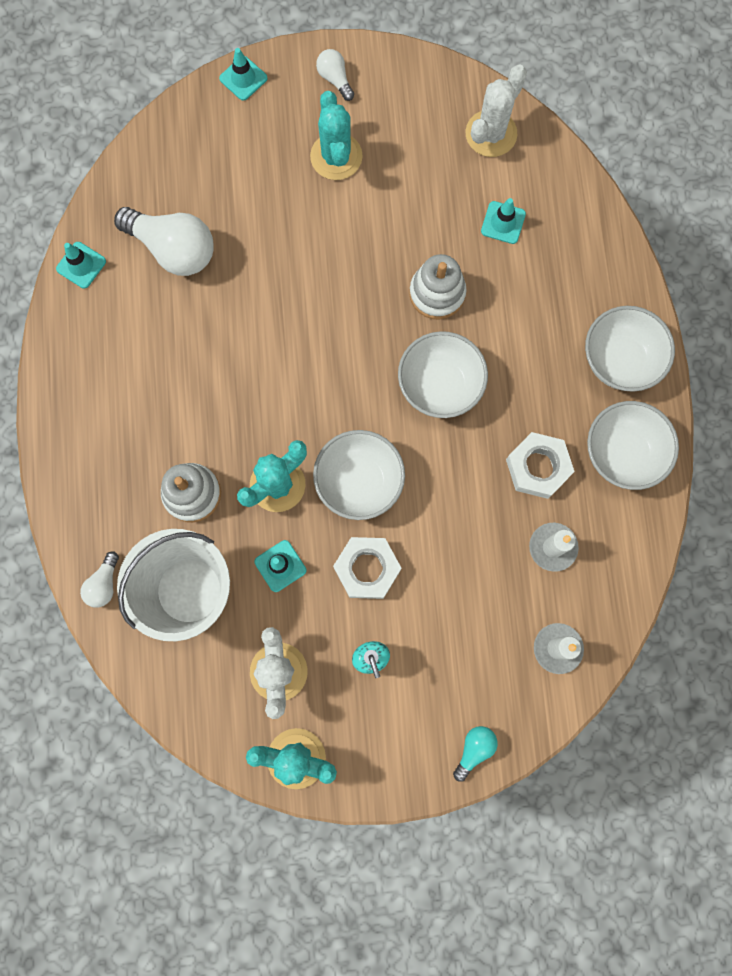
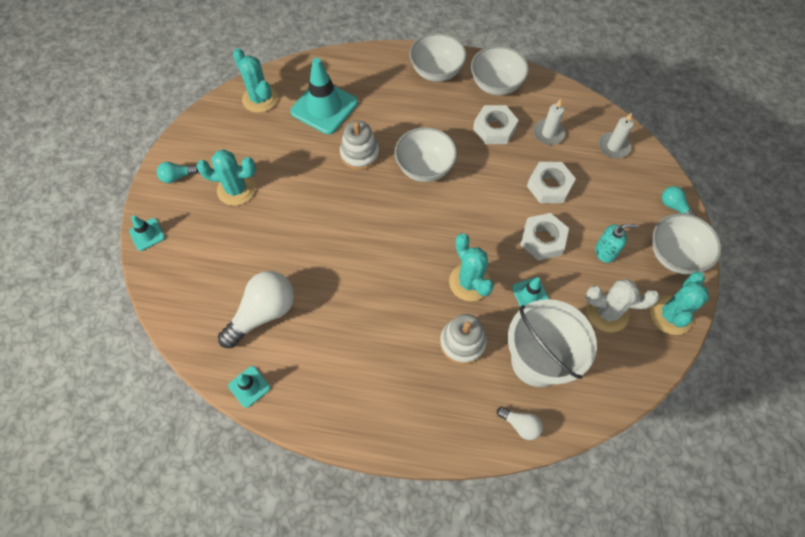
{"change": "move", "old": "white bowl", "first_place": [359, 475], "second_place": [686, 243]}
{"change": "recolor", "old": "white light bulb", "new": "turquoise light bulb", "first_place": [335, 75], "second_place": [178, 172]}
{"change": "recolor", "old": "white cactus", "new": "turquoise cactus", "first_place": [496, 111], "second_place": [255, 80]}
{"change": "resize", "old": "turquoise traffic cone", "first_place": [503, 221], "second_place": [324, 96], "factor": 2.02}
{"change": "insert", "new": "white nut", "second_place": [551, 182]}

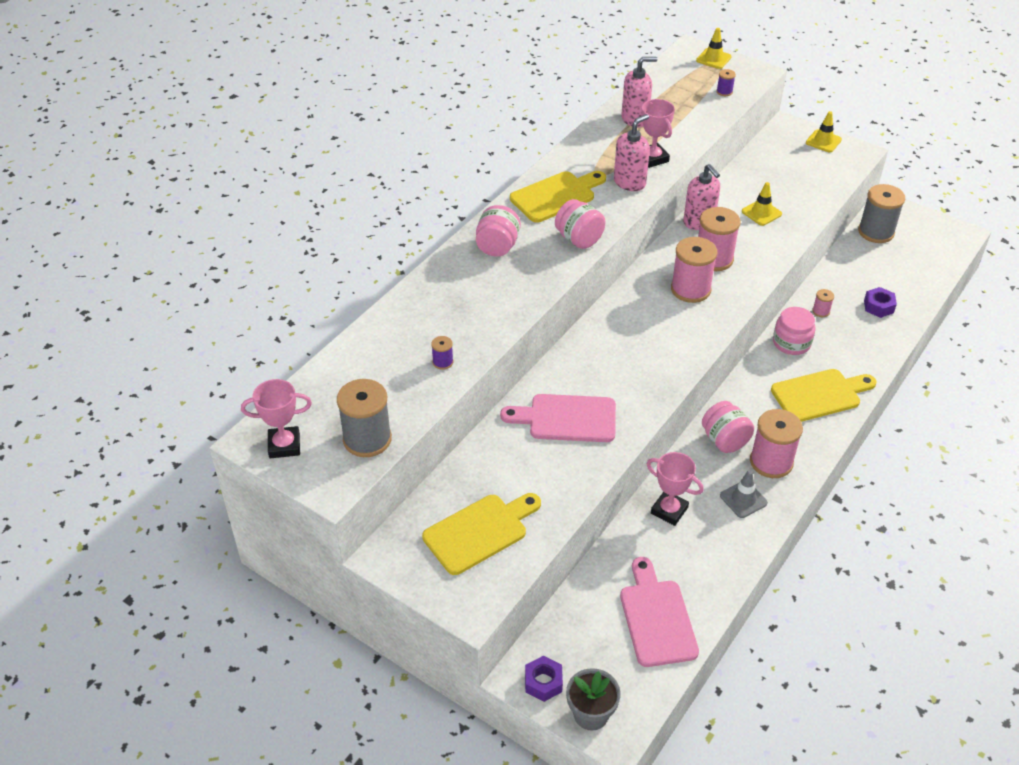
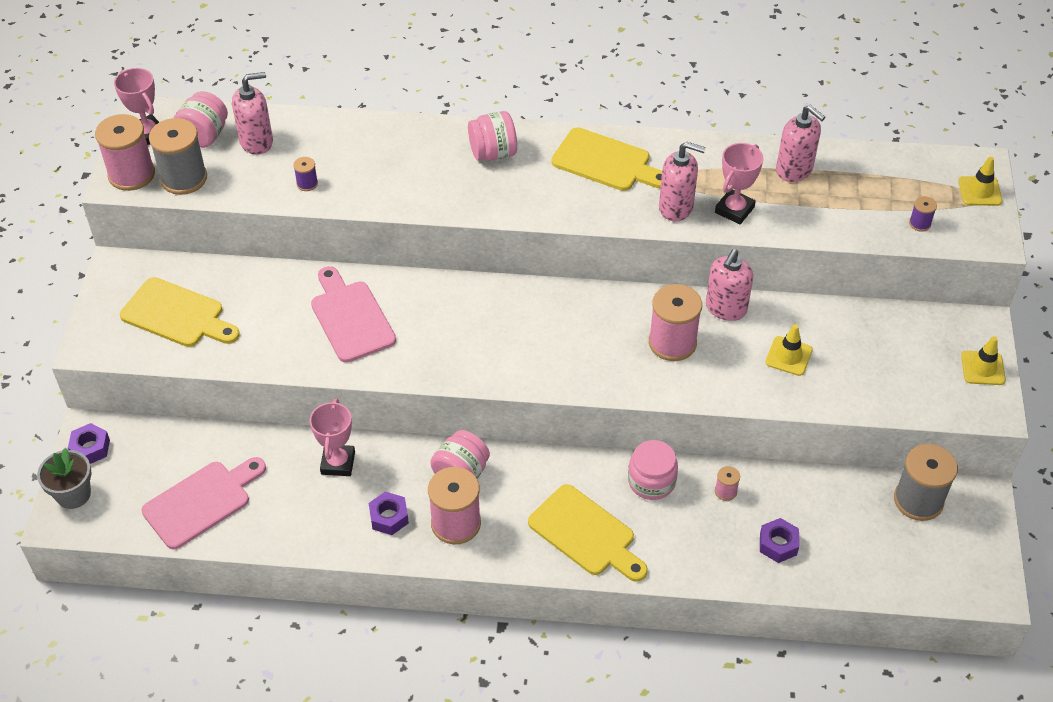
{"change": "move", "old": "pink jar", "first_place": [580, 224], "second_place": [201, 119]}
{"change": "move", "old": "pink spool", "first_place": [694, 270], "second_place": [125, 152]}
{"change": "replace", "old": "grey traffic cone", "new": "purple nut", "first_place": [744, 494], "second_place": [389, 513]}
{"change": "insert", "new": "pink soap dispenser", "second_place": [252, 113]}

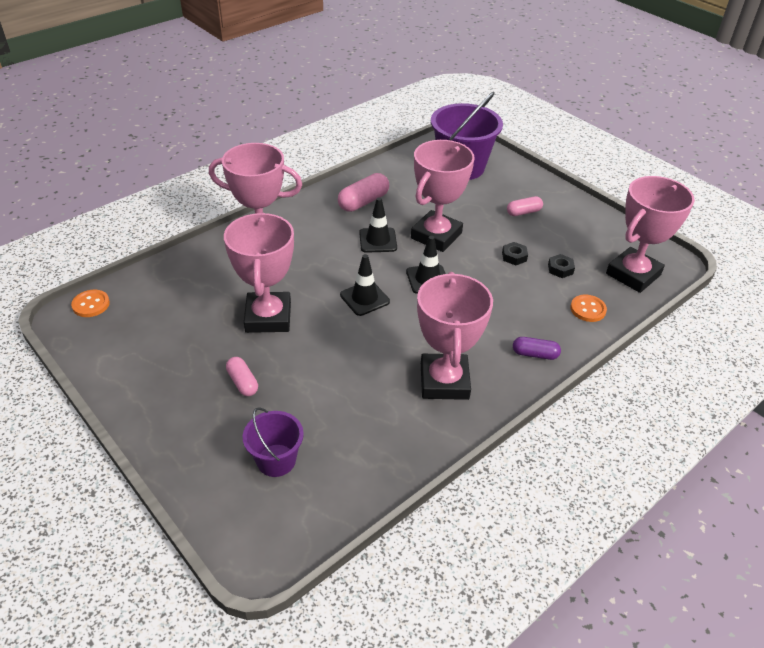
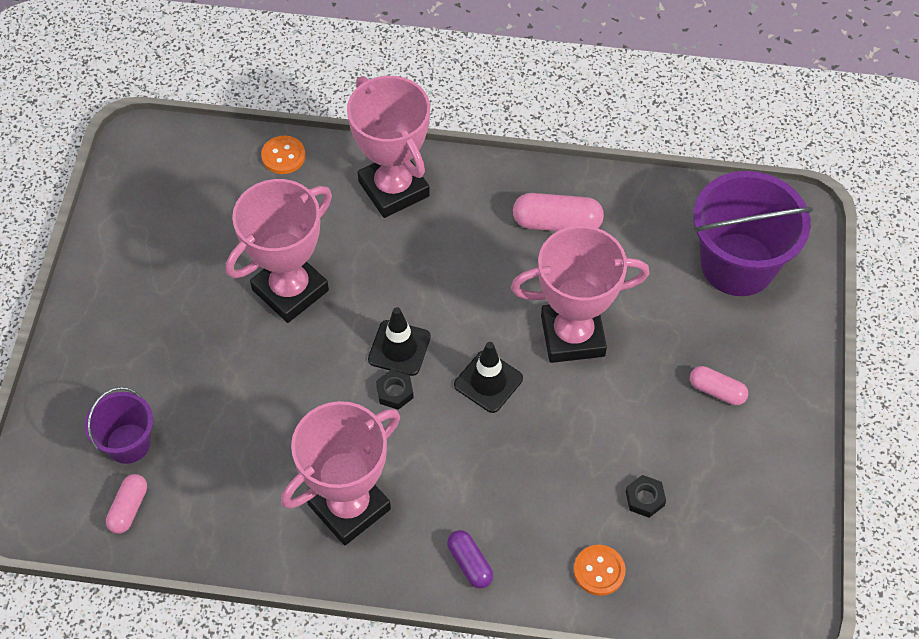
{"change": "move", "old": "orange button", "first_place": [90, 303], "second_place": [283, 155]}
{"change": "move", "old": "pink capsule", "first_place": [242, 376], "second_place": [126, 504]}
{"change": "delete", "old": "black traffic cone", "first_place": [378, 225]}
{"change": "move", "old": "black nut", "first_place": [515, 253], "second_place": [395, 389]}
{"change": "delete", "old": "pink trophy", "first_place": [650, 234]}

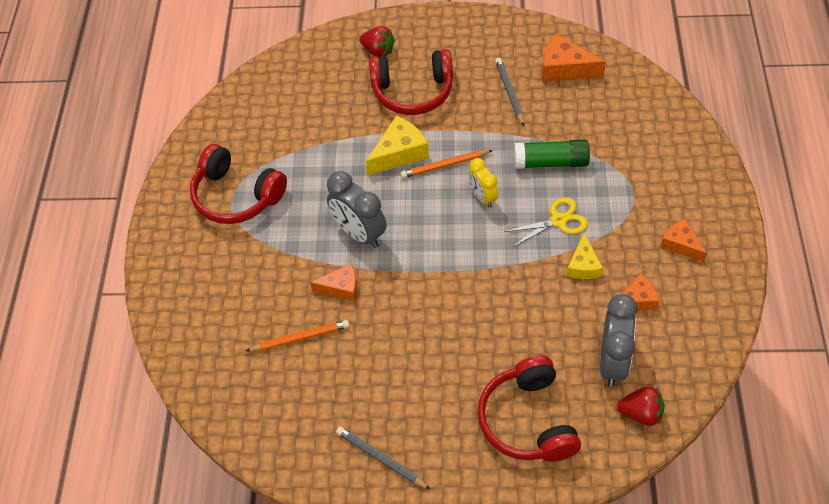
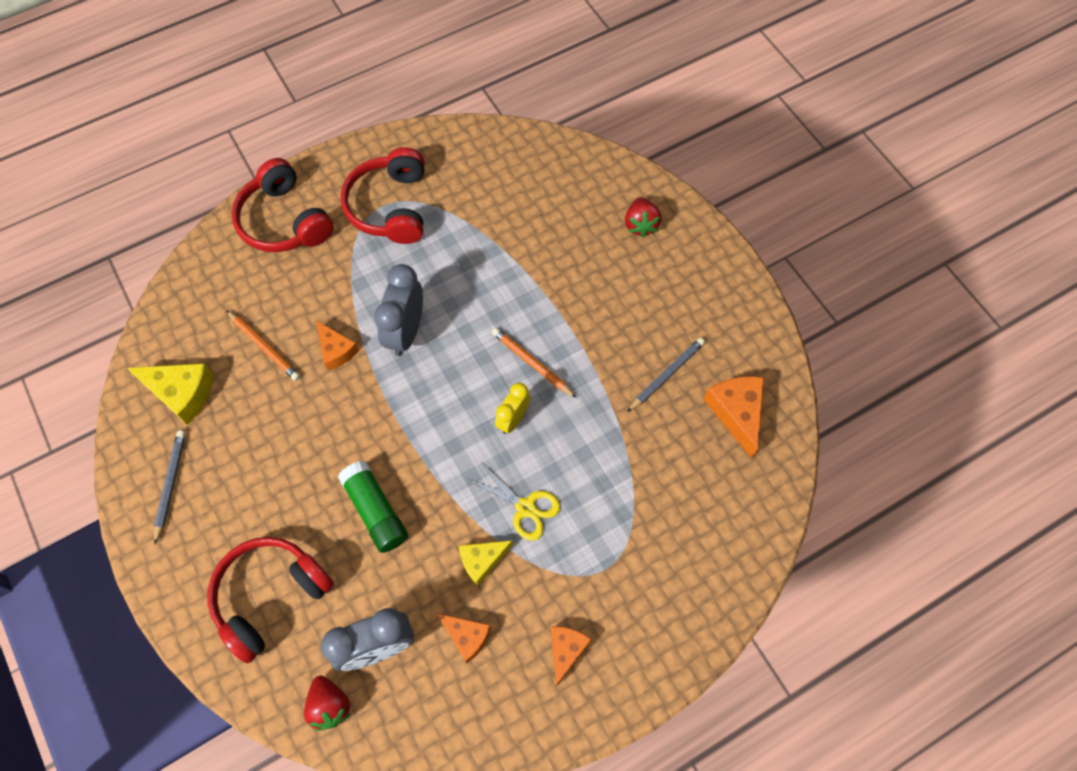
{"change": "move", "old": "yellow cheese", "first_place": [397, 145], "second_place": [170, 394]}
{"change": "move", "old": "red headphones", "first_place": [411, 82], "second_place": [282, 205]}
{"change": "move", "old": "green glue stick", "first_place": [552, 154], "second_place": [373, 507]}

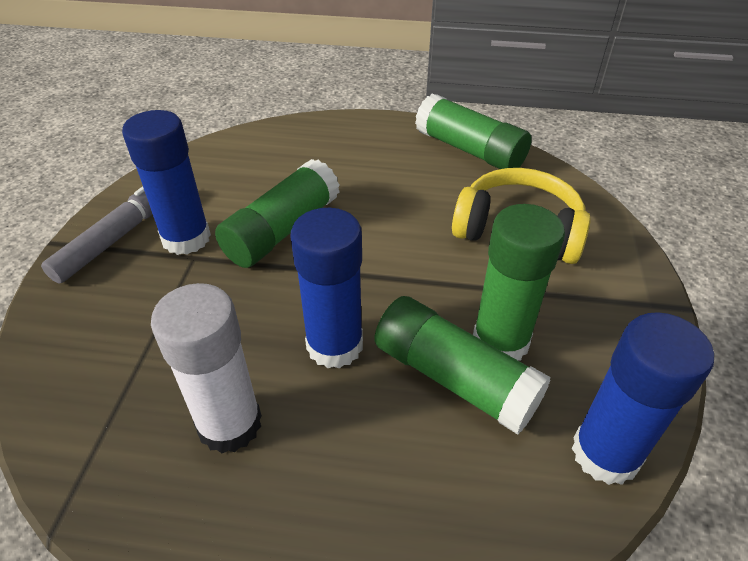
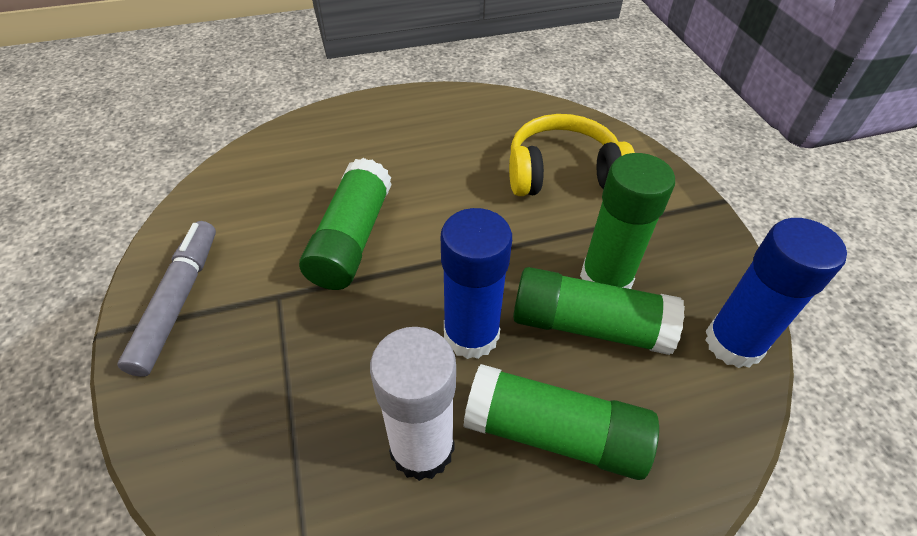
{"change": "delete", "old": "blue glue stick", "first_place": [166, 182]}
{"change": "move", "old": "green glue stick", "first_place": [473, 131], "second_place": [561, 422]}

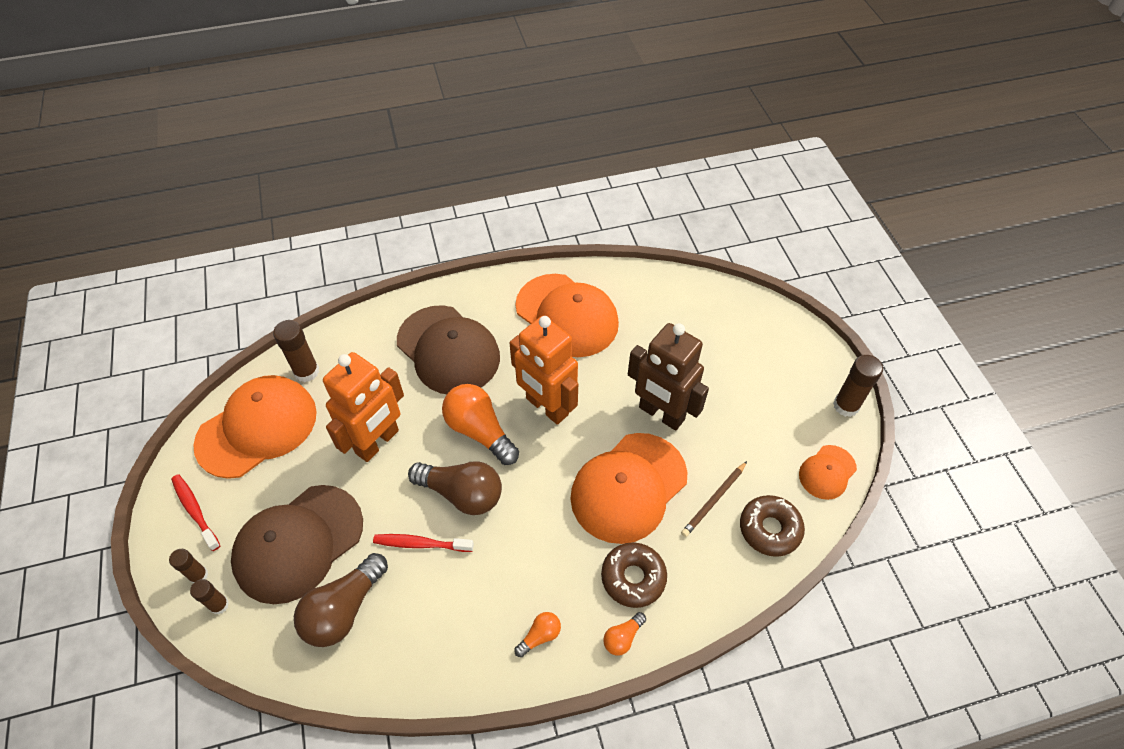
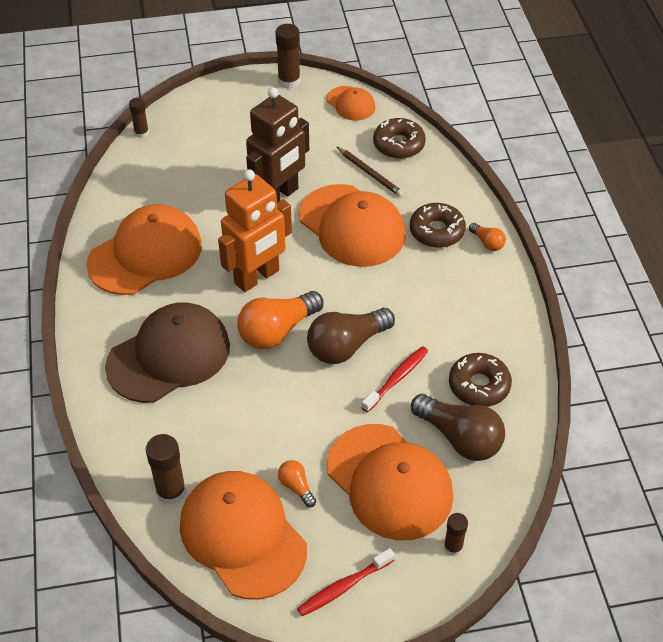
{"change": "move", "old": "brown glue stick", "first_place": [188, 566], "second_place": [139, 118]}
{"change": "recolor", "old": "brown cap", "new": "orange cap", "first_place": [297, 544], "second_place": [390, 482]}
{"change": "delete", "old": "orange robot", "first_place": [363, 407]}
{"change": "rotate", "old": "red toothbrush", "first_place": [423, 543], "second_place": [394, 379], "degrees": -150}
{"change": "rotate", "old": "brown light bulb", "first_place": [455, 488], "second_place": [351, 336], "degrees": -150}
{"change": "move", "old": "orange light bulb", "first_place": [537, 634], "second_place": [297, 483]}
{"change": "insert", "new": "brown donut", "second_place": [480, 380]}

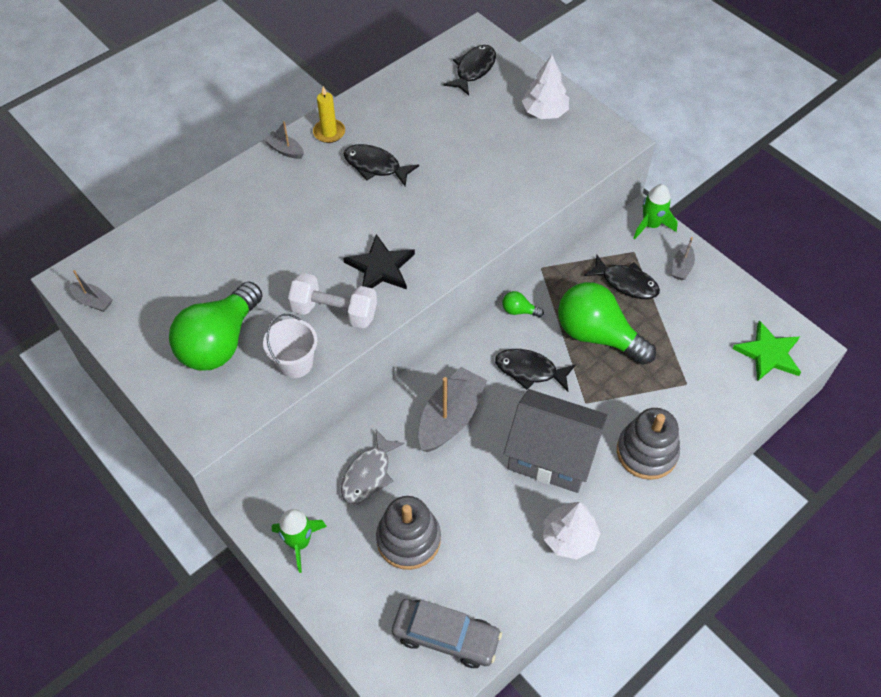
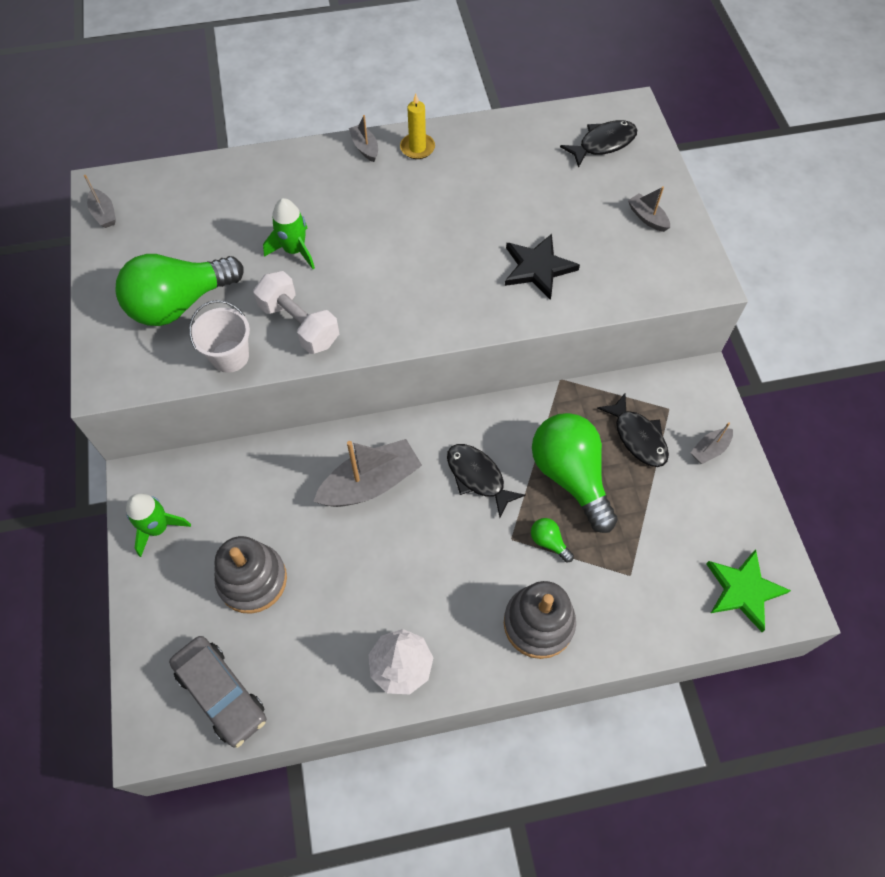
{"change": "delete", "old": "grey fish", "first_place": [373, 467]}
{"change": "move", "old": "black star", "first_place": [379, 261], "second_place": [542, 267]}
{"change": "delete", "old": "black fish", "first_place": [381, 165]}
{"change": "move", "old": "green light bulb", "first_place": [523, 304], "second_place": [552, 540]}
{"change": "delete", "old": "grey house", "first_place": [556, 441]}
{"change": "replace", "old": "white tree", "new": "grey boat", "first_place": [545, 87], "second_place": [649, 209]}
{"change": "move", "old": "green rocket", "first_place": [656, 211], "second_place": [289, 233]}

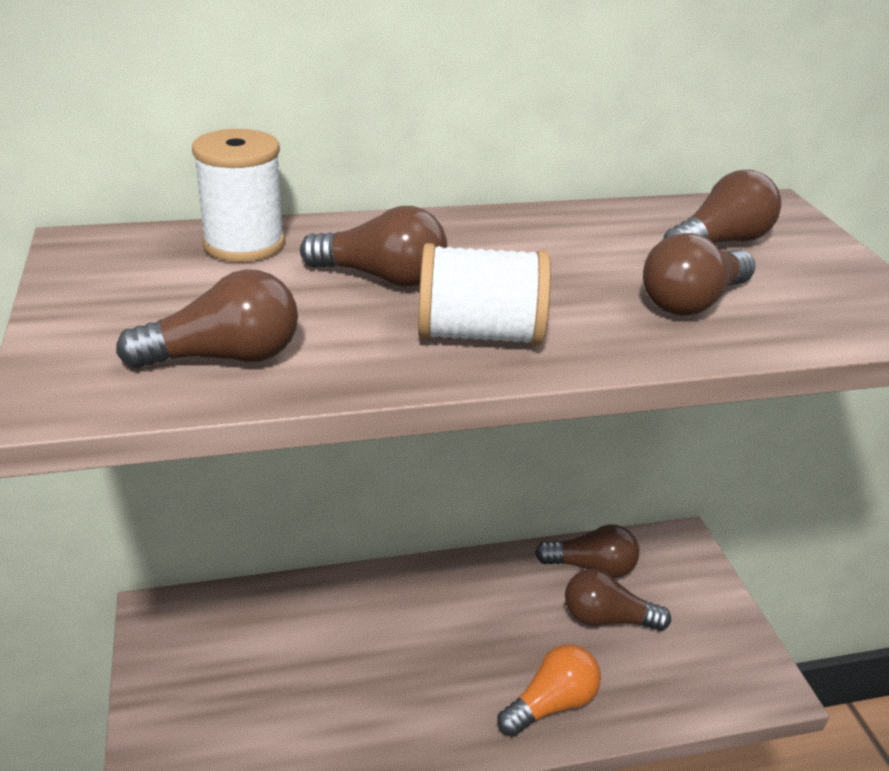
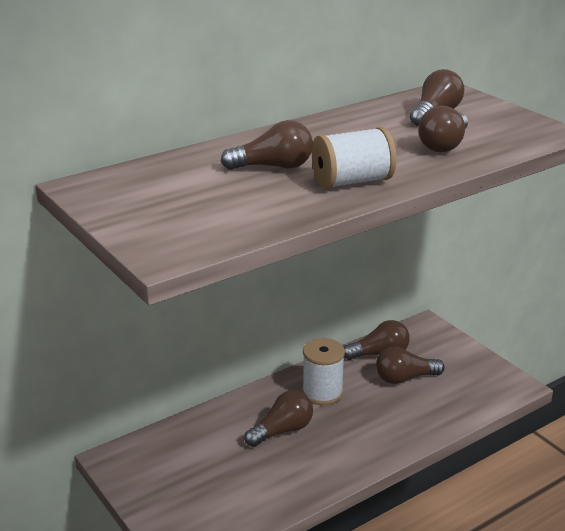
{"change": "move", "old": "brown light bulb", "first_place": [207, 318], "second_place": [278, 418]}
{"change": "move", "old": "white spool", "first_place": [238, 195], "second_place": [323, 371]}
{"change": "delete", "old": "orange light bulb", "first_place": [549, 690]}

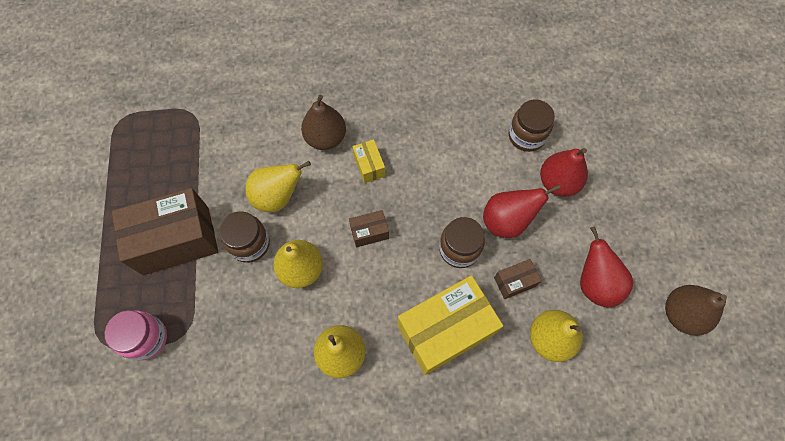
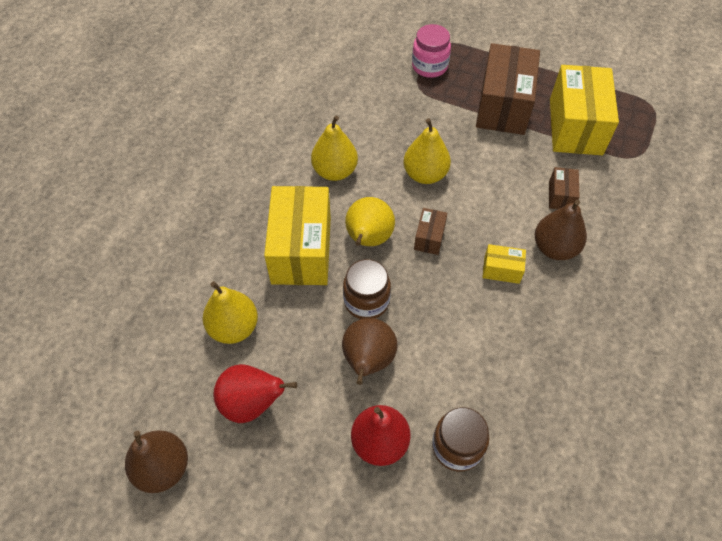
{"change": "delete", "old": "brown jar", "first_place": [244, 237]}
{"change": "move", "old": "yellow pear", "first_place": [278, 186], "second_place": [370, 221]}
{"change": "recolor", "old": "red pear", "new": "brown pear", "first_place": [522, 211], "second_place": [370, 351]}
{"change": "move", "old": "brown box", "first_place": [518, 279], "second_place": [564, 188]}
{"change": "insert", "new": "yellow box", "second_place": [584, 110]}

